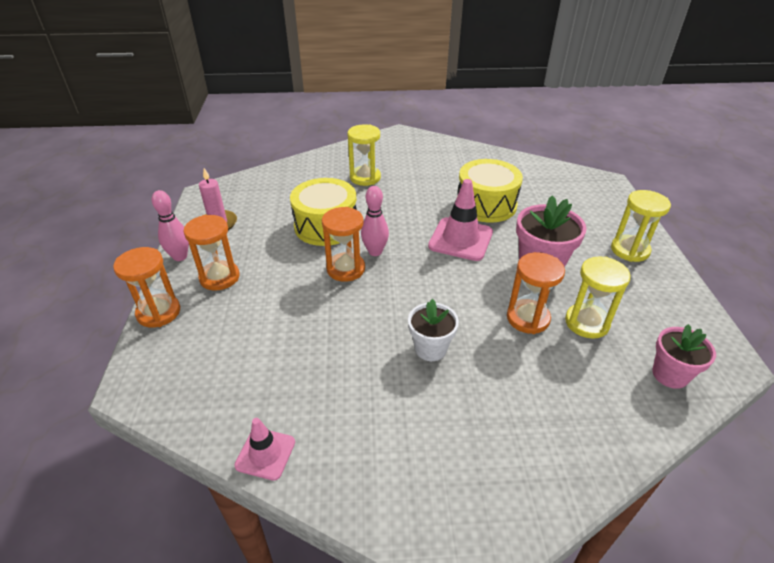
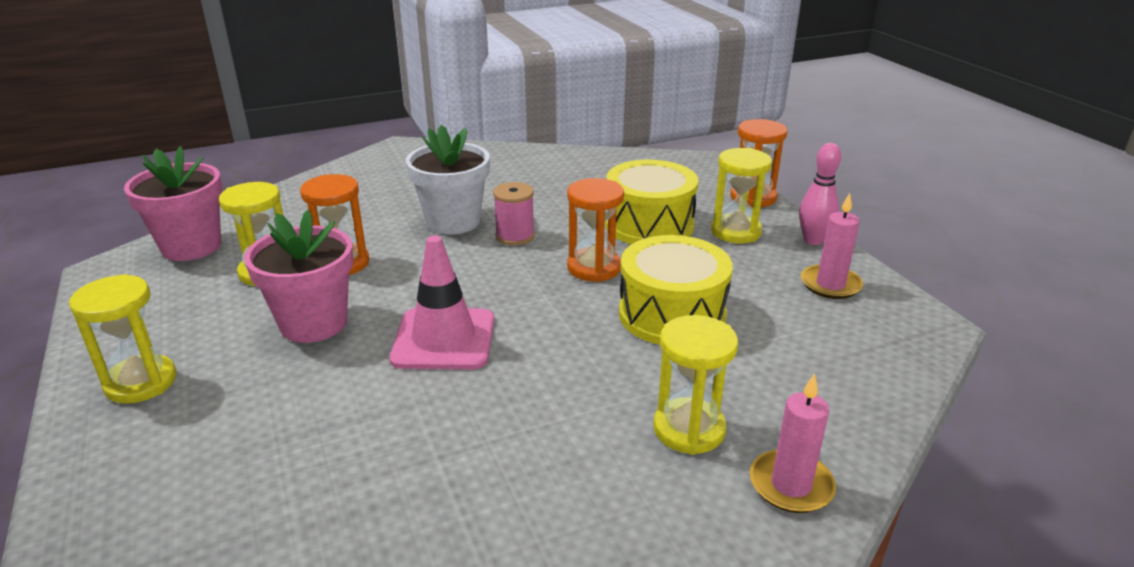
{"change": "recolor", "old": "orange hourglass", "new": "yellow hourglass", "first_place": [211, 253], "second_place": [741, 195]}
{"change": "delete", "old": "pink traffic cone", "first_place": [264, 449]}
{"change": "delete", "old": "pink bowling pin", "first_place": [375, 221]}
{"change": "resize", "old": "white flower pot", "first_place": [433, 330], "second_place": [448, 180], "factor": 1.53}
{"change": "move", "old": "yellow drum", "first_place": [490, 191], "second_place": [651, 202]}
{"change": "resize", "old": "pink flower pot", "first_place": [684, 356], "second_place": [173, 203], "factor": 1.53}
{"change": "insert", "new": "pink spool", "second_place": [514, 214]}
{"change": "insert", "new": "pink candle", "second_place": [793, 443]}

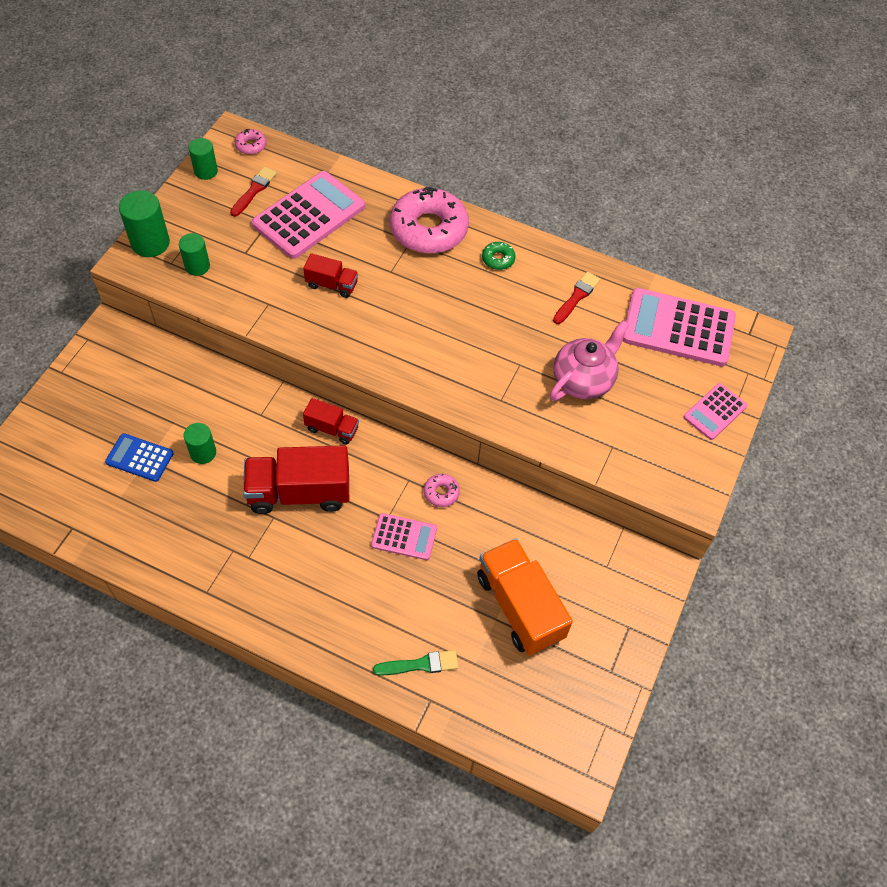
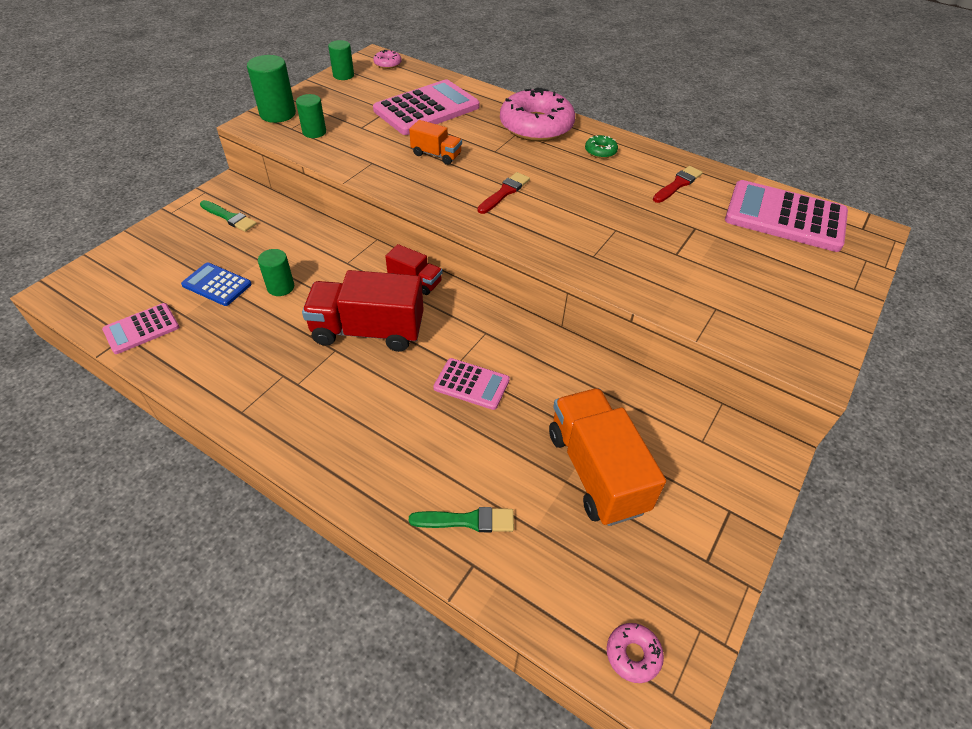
{"change": "move", "old": "red brush", "first_place": [253, 191], "second_place": [503, 193]}
{"change": "recolor", "old": "red truck", "new": "orange truck", "first_place": [330, 275], "second_place": [435, 142]}
{"change": "move", "old": "pink donut", "first_place": [442, 490], "second_place": [635, 653]}
{"change": "delete", "old": "pink teapot", "first_place": [589, 360]}
{"change": "move", "old": "pink calculator", "first_place": [715, 411], "second_place": [140, 328]}
{"change": "insert", "new": "green brush", "second_place": [228, 216]}

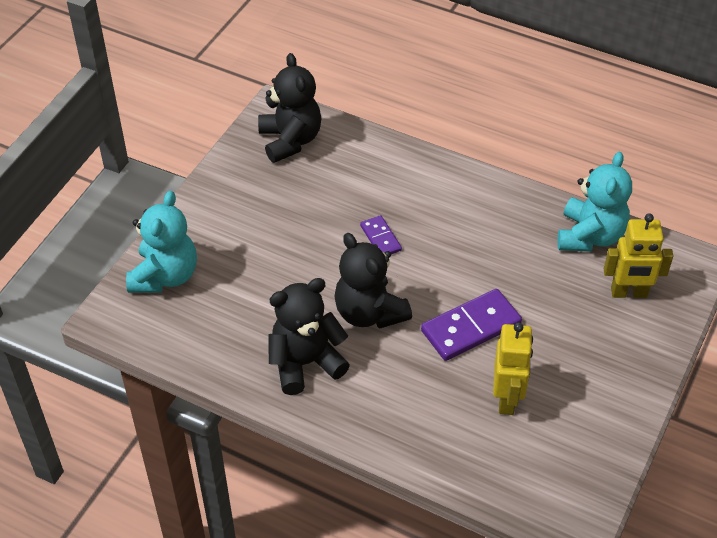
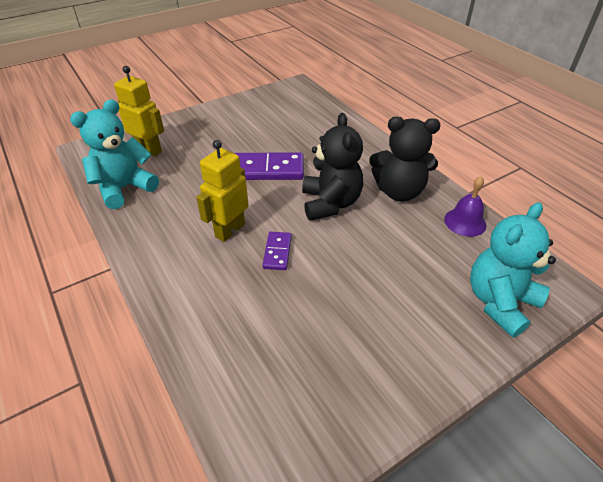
{"change": "delete", "old": "black teddy bear", "first_place": [290, 108]}
{"change": "move", "old": "yellow robot", "first_place": [513, 368], "second_place": [222, 191]}
{"change": "insert", "new": "purple bell", "second_place": [465, 206]}

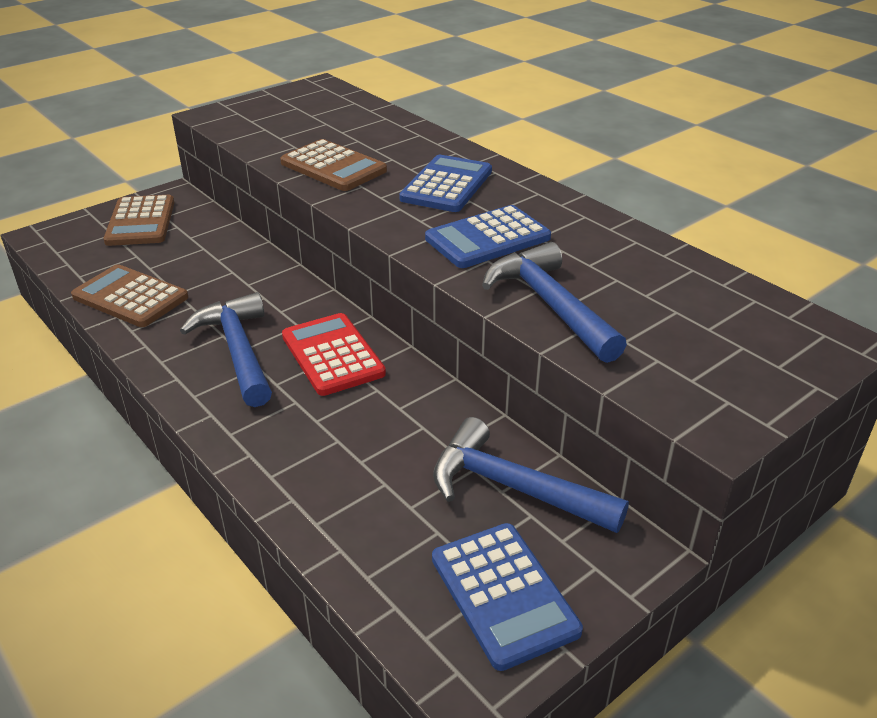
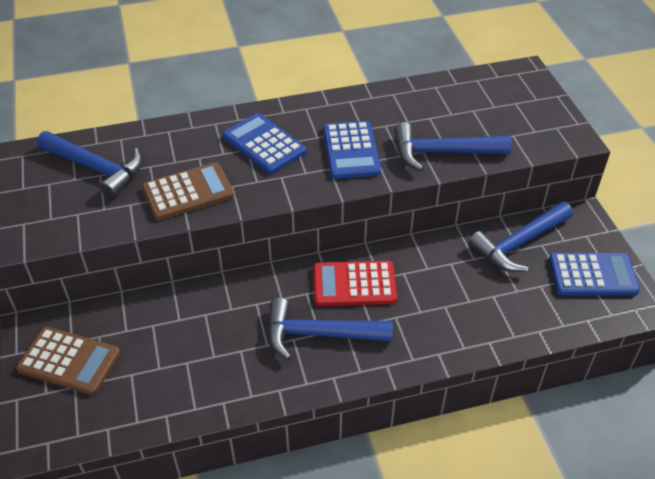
{"change": "delete", "old": "brown calculator", "first_place": [129, 295]}
{"change": "insert", "new": "blue hammer", "second_place": [90, 165]}

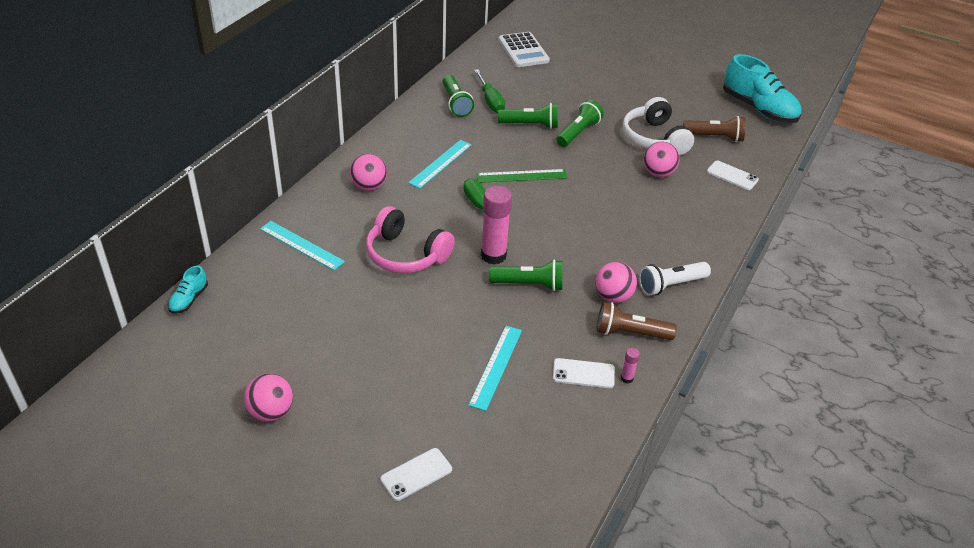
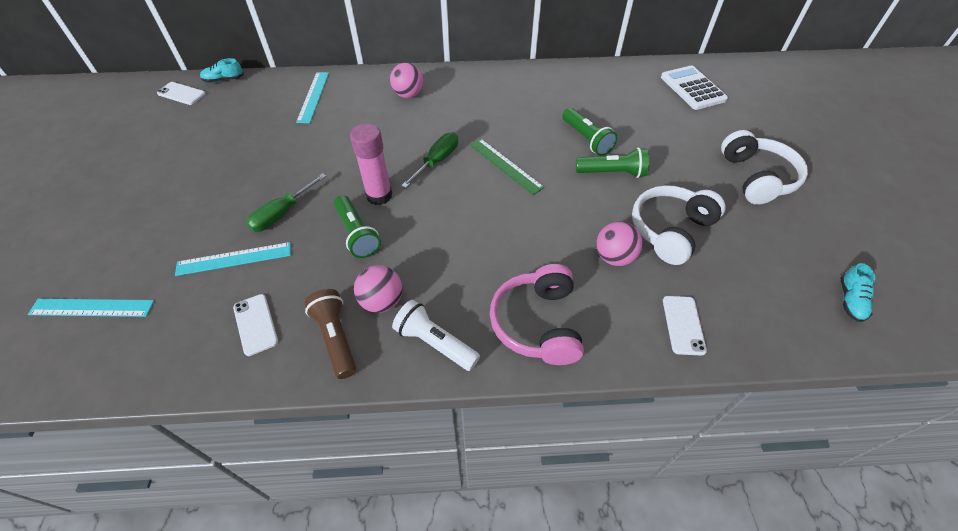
{"change": "delete", "old": "pink ball", "first_place": [268, 397]}
{"change": "move", "old": "pink headphones", "first_place": [410, 239], "second_place": [537, 314]}
{"change": "move", "old": "white phone", "first_place": [416, 474], "second_place": [181, 93]}
{"change": "move", "old": "turquoise ruler", "first_place": [440, 164], "second_place": [91, 308]}
{"change": "delete", "old": "green flashlight", "first_place": [458, 96]}
{"change": "move", "old": "green screwdriver", "first_place": [489, 91], "second_place": [286, 202]}
{"change": "rotate", "old": "white calculator", "first_place": [524, 49], "second_place": [694, 87], "degrees": 120}
{"change": "delete", "old": "pink glue stick", "first_place": [630, 365]}
{"change": "delete", "old": "brown flashlight", "first_place": [714, 129]}
{"change": "resize", "old": "turquoise shoe", "first_place": [762, 88], "second_place": [857, 292], "factor": 0.46}
{"change": "insert", "new": "white headphones", "second_place": [764, 167]}

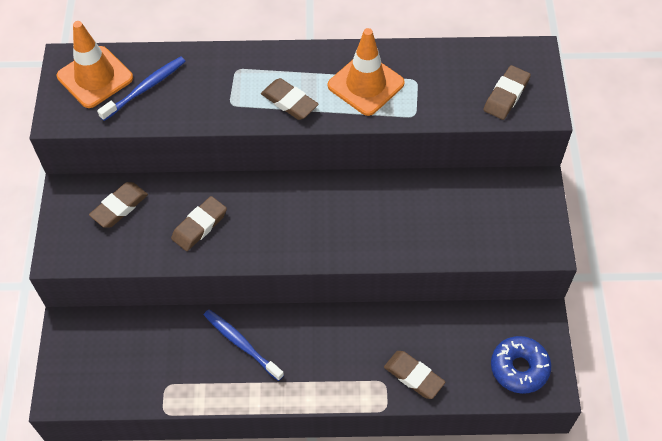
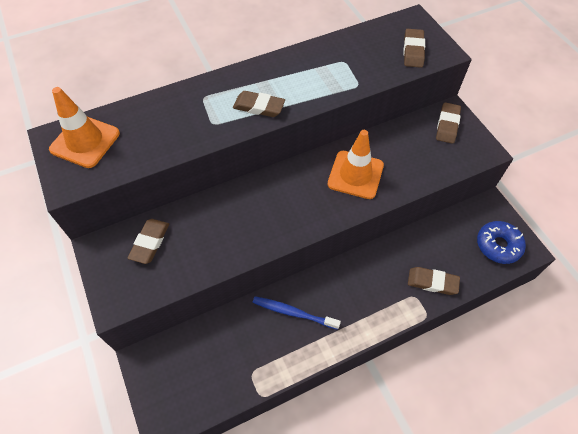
{"change": "delete", "old": "blue toothbrush", "first_place": [141, 88]}
{"change": "move", "old": "brown eraser", "first_place": [199, 223], "second_place": [448, 123]}
{"change": "move", "old": "orange traffic cone", "first_place": [366, 72], "second_place": [355, 164]}

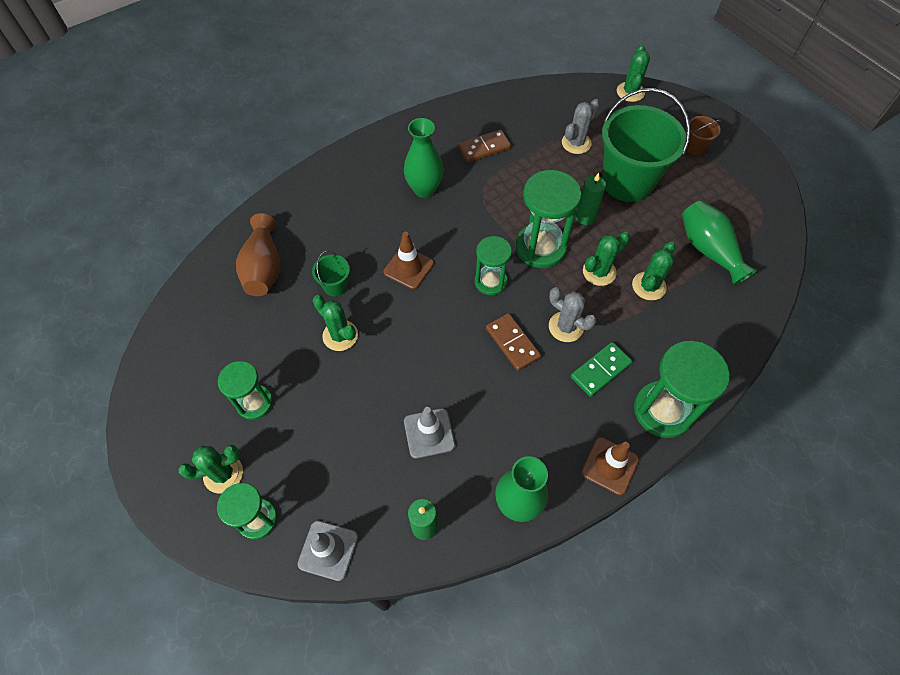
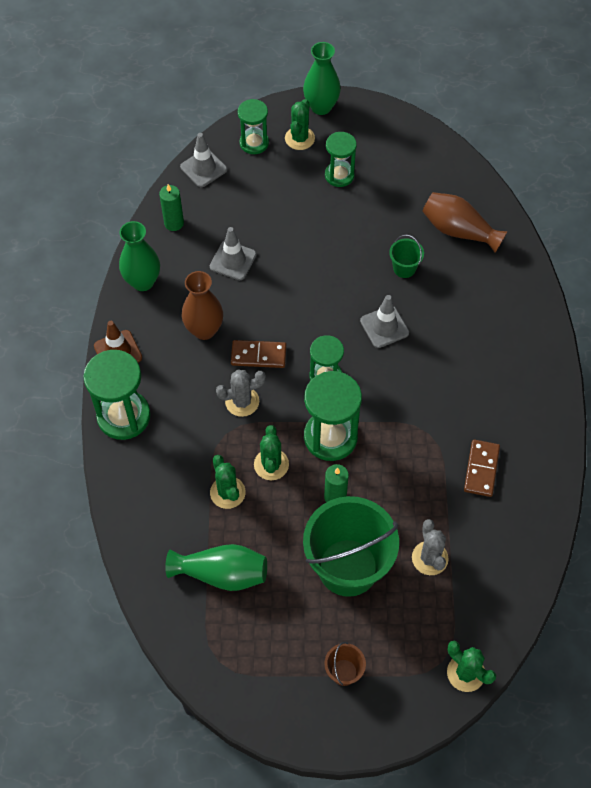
{"change": "delete", "old": "green cactus", "first_place": [335, 323]}
{"change": "recolor", "old": "brown traffic cone", "new": "grey traffic cone", "first_place": [408, 260], "second_place": [384, 321]}
{"change": "move", "old": "green vase", "first_place": [424, 158], "second_place": [322, 78]}
{"change": "delete", "old": "green domino", "first_place": [602, 369]}
{"change": "insert", "new": "brown vase", "second_place": [202, 305]}

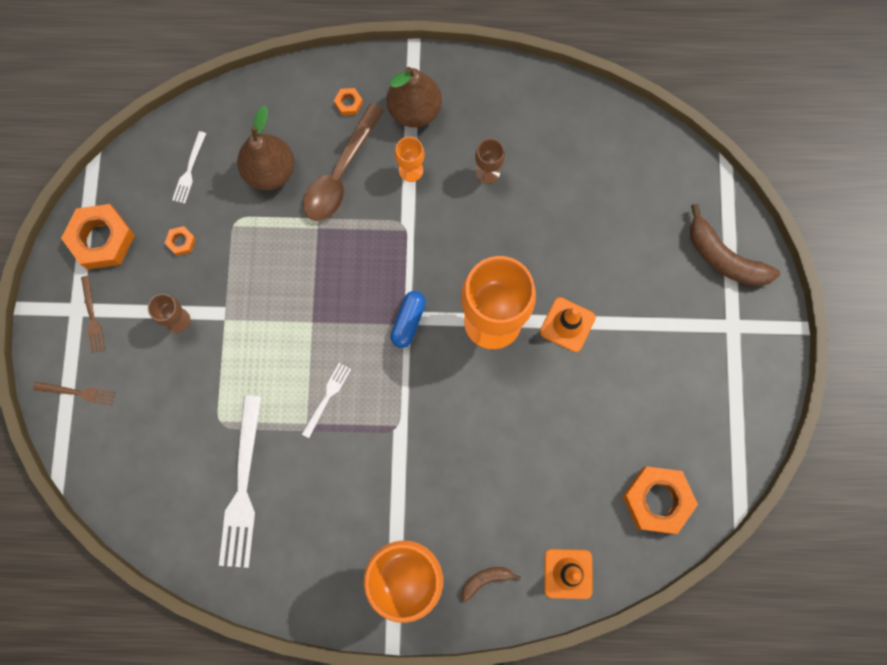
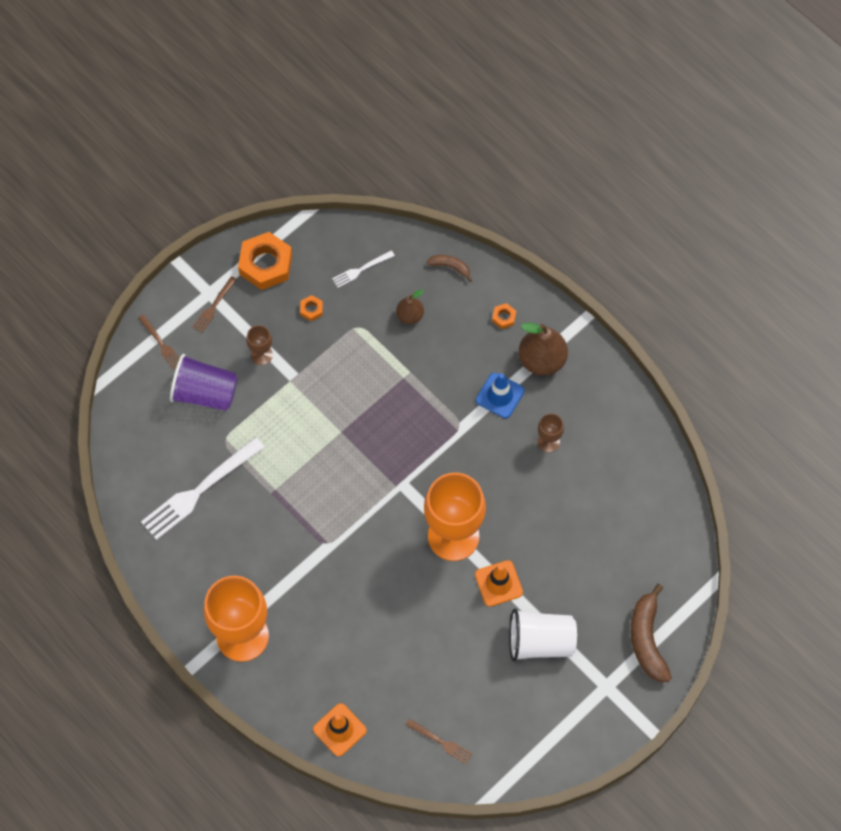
{"change": "resize", "old": "brown pear", "first_place": [265, 148], "second_place": [410, 307], "factor": 0.57}
{"change": "delete", "old": "white fork", "first_place": [326, 400]}
{"change": "delete", "old": "brown spoon", "first_place": [343, 162]}
{"change": "delete", "old": "blue capsule", "first_place": [408, 319]}
{"change": "replace", "old": "orange goblet", "new": "blue traffic cone", "first_place": [410, 159], "second_place": [500, 395]}
{"change": "move", "old": "brown banana", "first_place": [491, 584], "second_place": [449, 268]}
{"change": "replace", "old": "orange nut", "new": "brown fork", "first_place": [660, 500], "second_place": [439, 742]}
{"change": "insert", "new": "purple cup", "second_place": [204, 382]}
{"change": "insert", "new": "white cup", "second_place": [543, 635]}

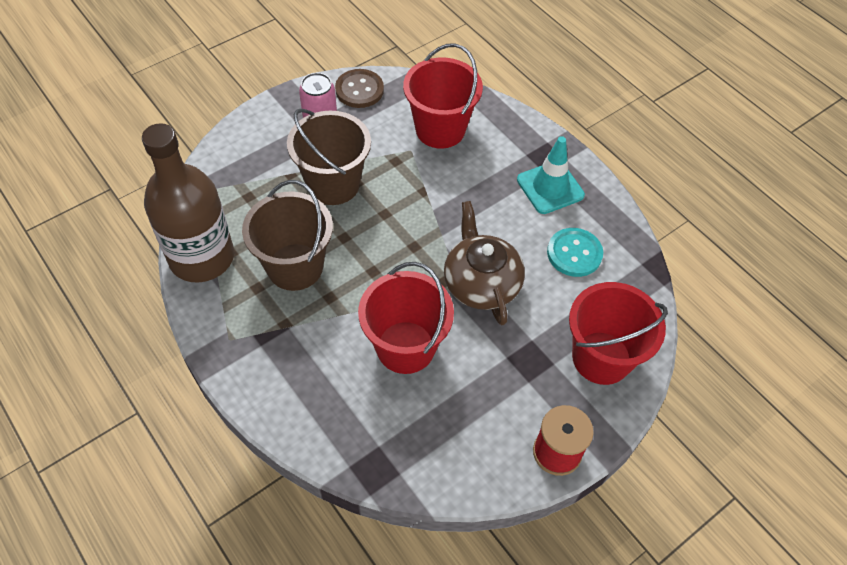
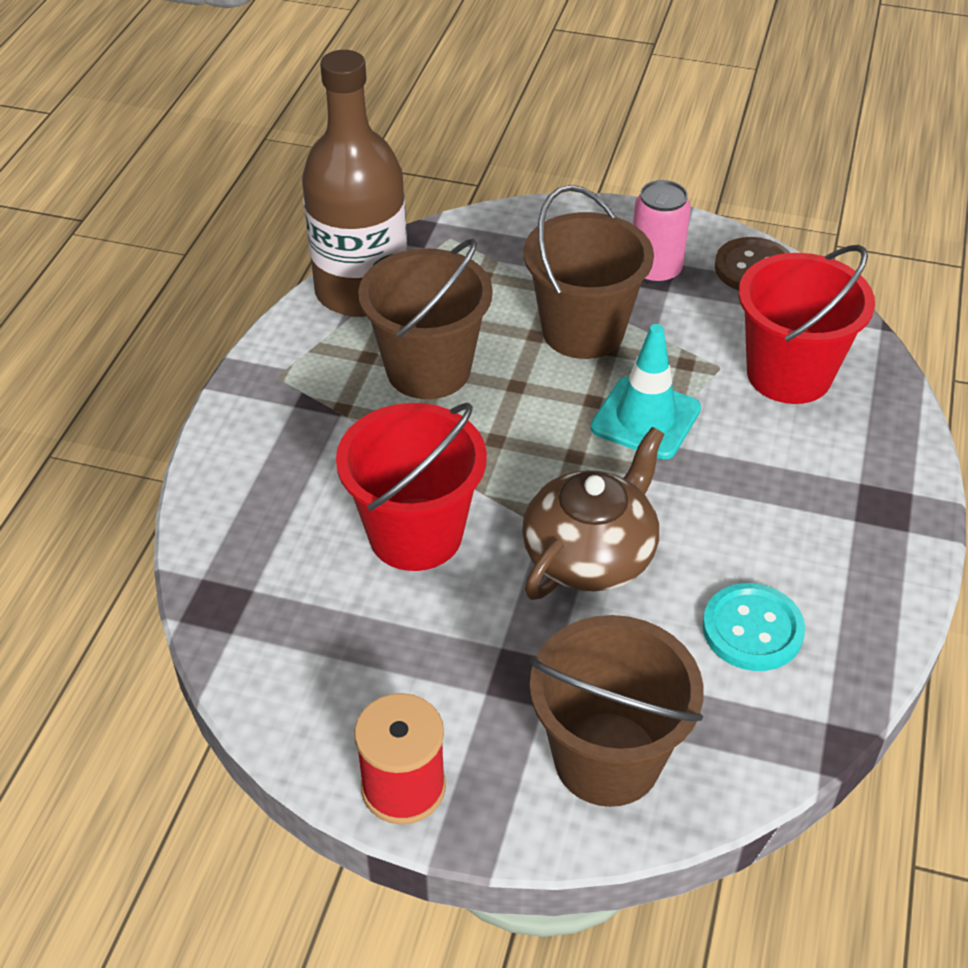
{"change": "move", "old": "turquoise traffic cone", "first_place": [551, 175], "second_place": [646, 391]}
{"change": "recolor", "old": "red bucket", "new": "brown bucket", "first_place": [618, 333], "second_place": [617, 711]}

